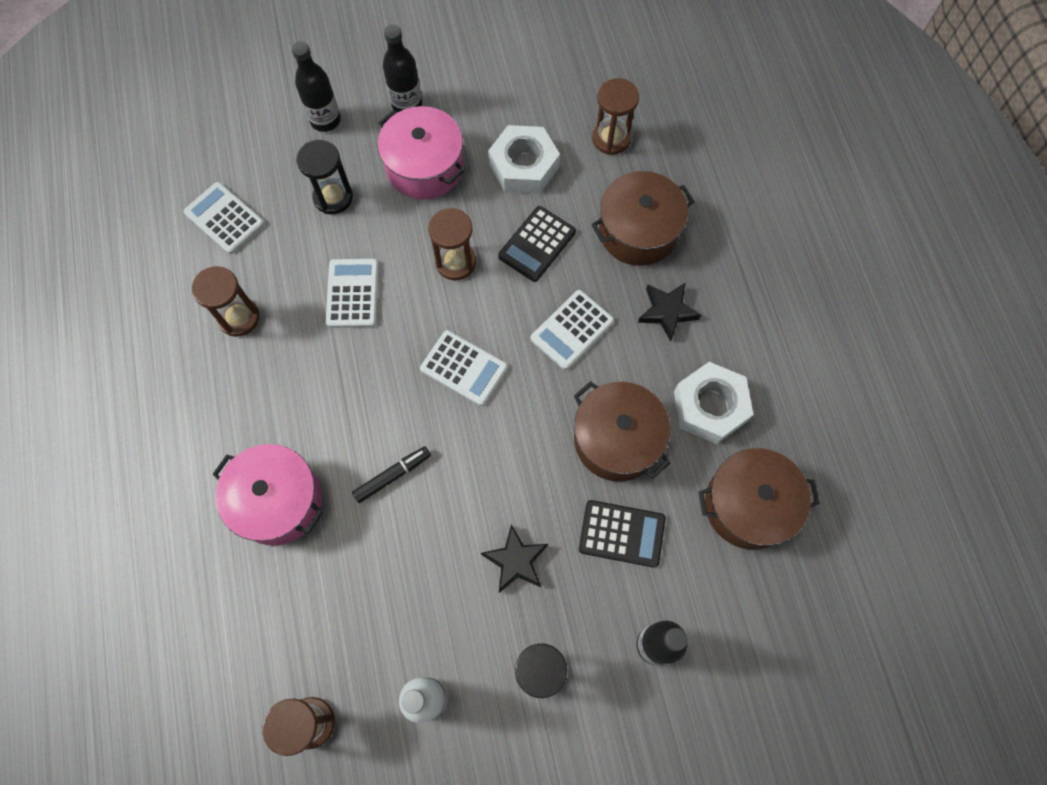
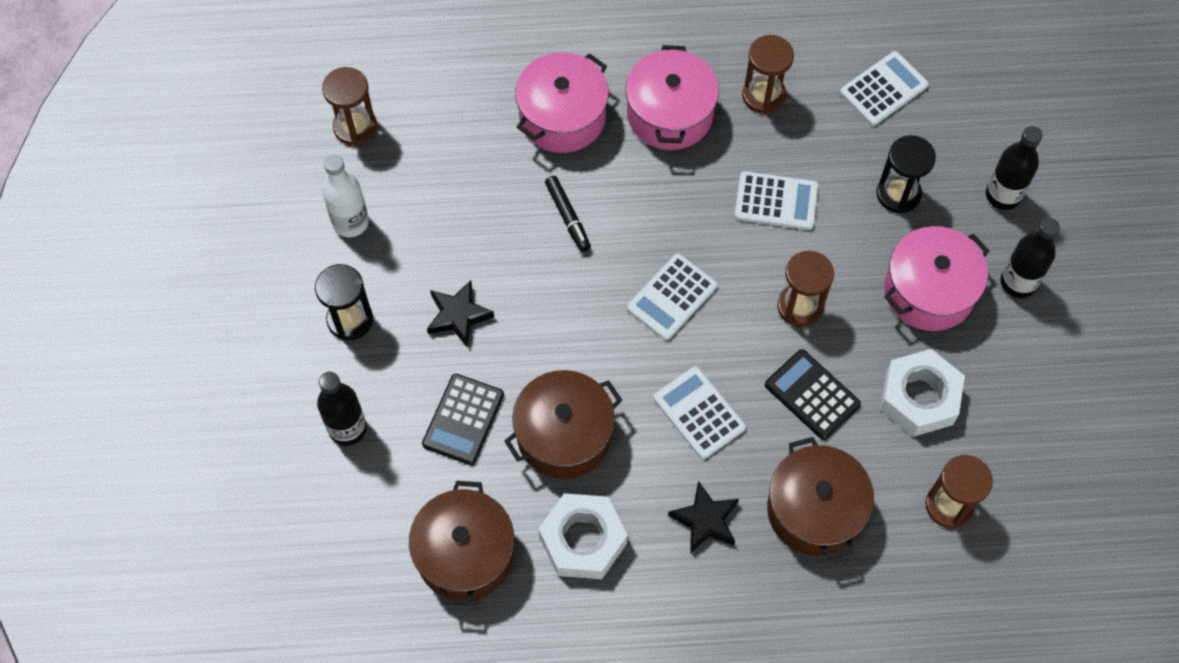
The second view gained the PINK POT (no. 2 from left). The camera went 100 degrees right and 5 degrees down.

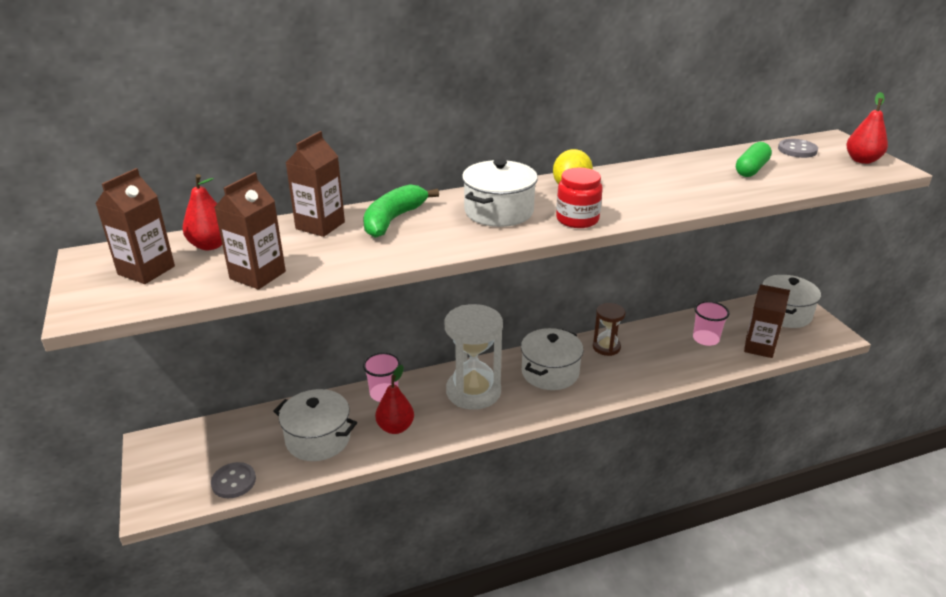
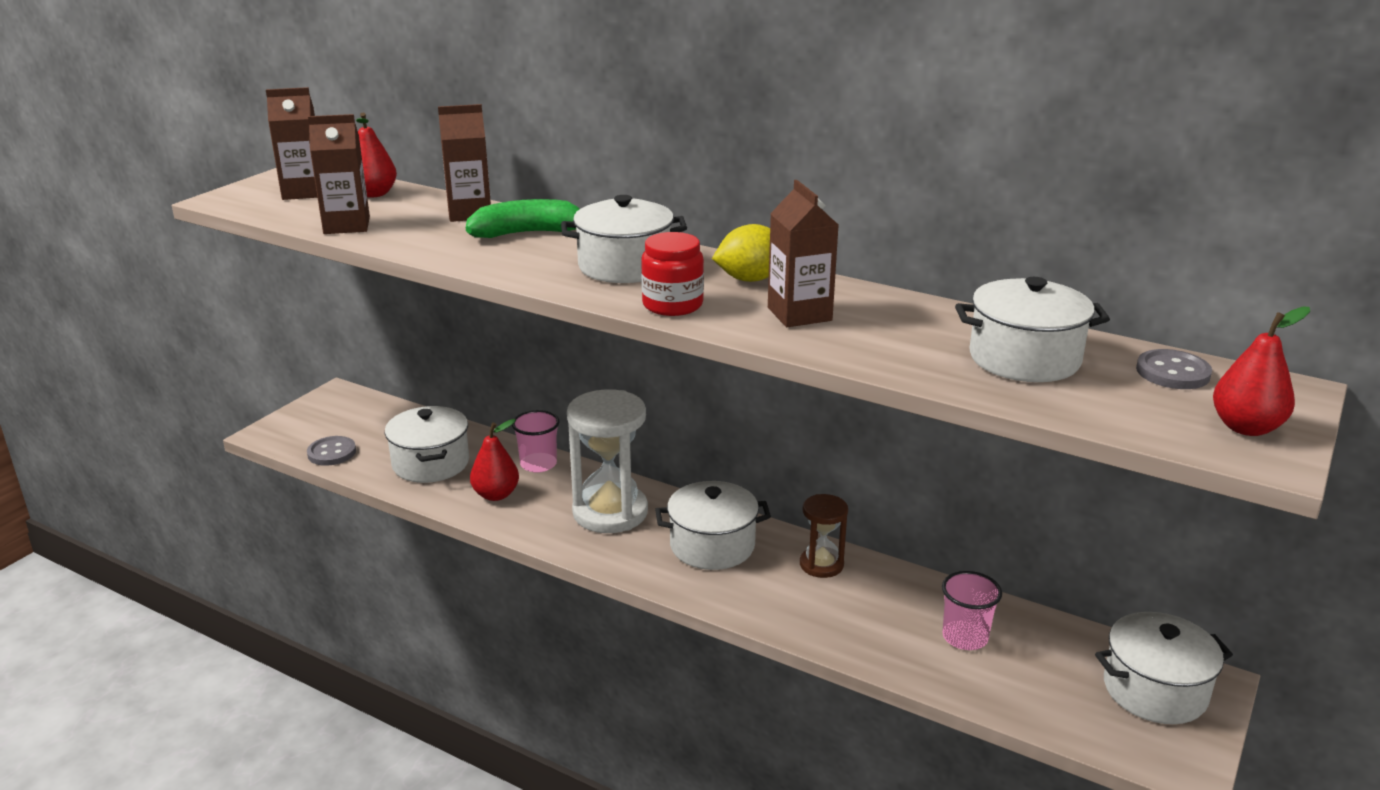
The BROWN CARTON (no. 4 from left) ended up elsewhere. Where the GREEN CAPSULE stood, the WHITE POT (no. 4 from left) came to stand. The camera went 50 degrees right and 5 degrees down.

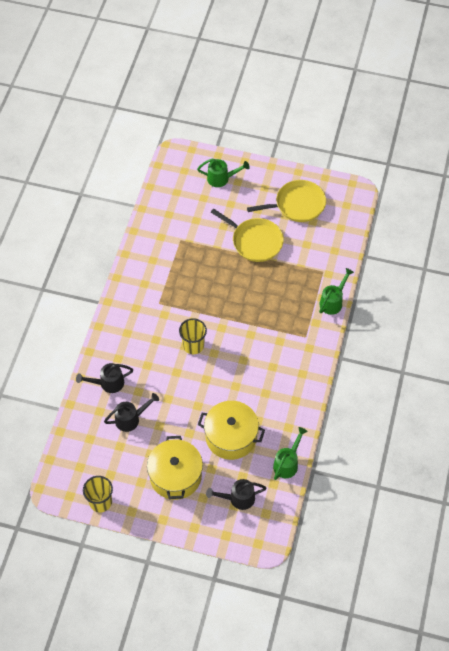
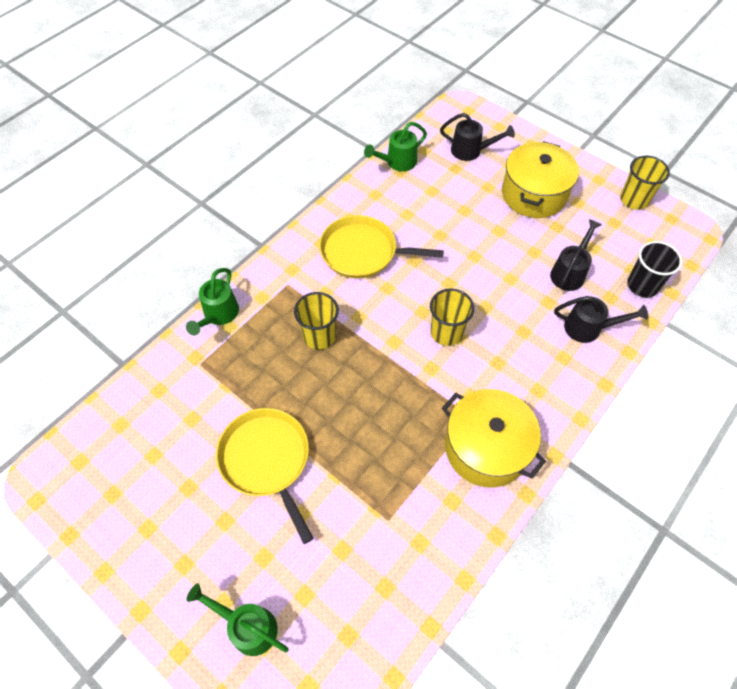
The GREEN WATERING CAN (no. 3 from left in the first image) ended up facing another way, 45 degrees counterclockwise from before. The second view gained the YELLOW CUP (no. 1 from left). The YELLOW PAN (no. 2 from left) ended up elsewhere. The YELLOW POT (no. 2 from left in the first image) ended up elsewhere. The BLACK WATERING CAN (no. 2 from left) ended up facing another way, 120 degrees clockwise from before. The second view gained the BLACK CUP. The camera went 155 degrees left and 0 degrees up.

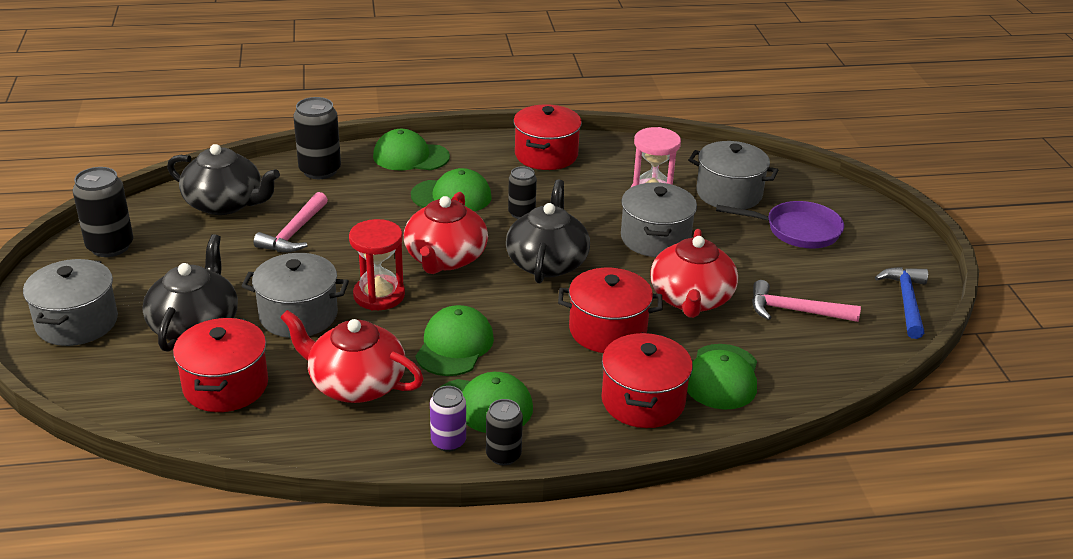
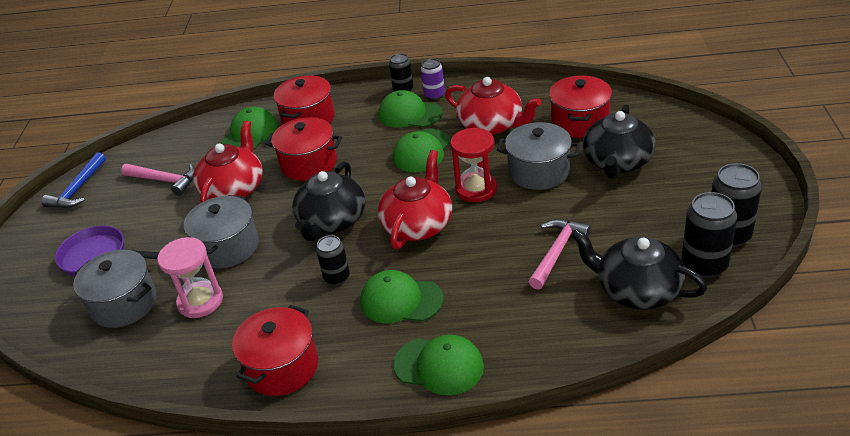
The BLACK CAN (no. 2 from left in the first image) ended up elsewhere. The second view lost the GREY POT (no. 1 from left). The camera went 165 degrees left and 5 degrees up.

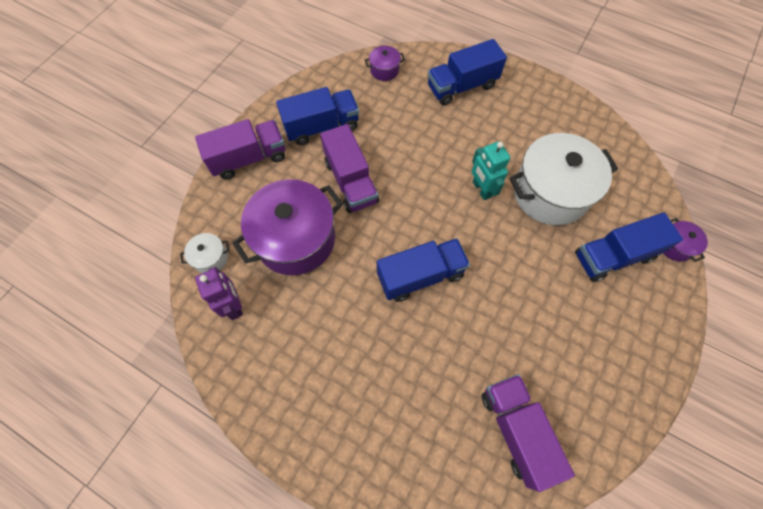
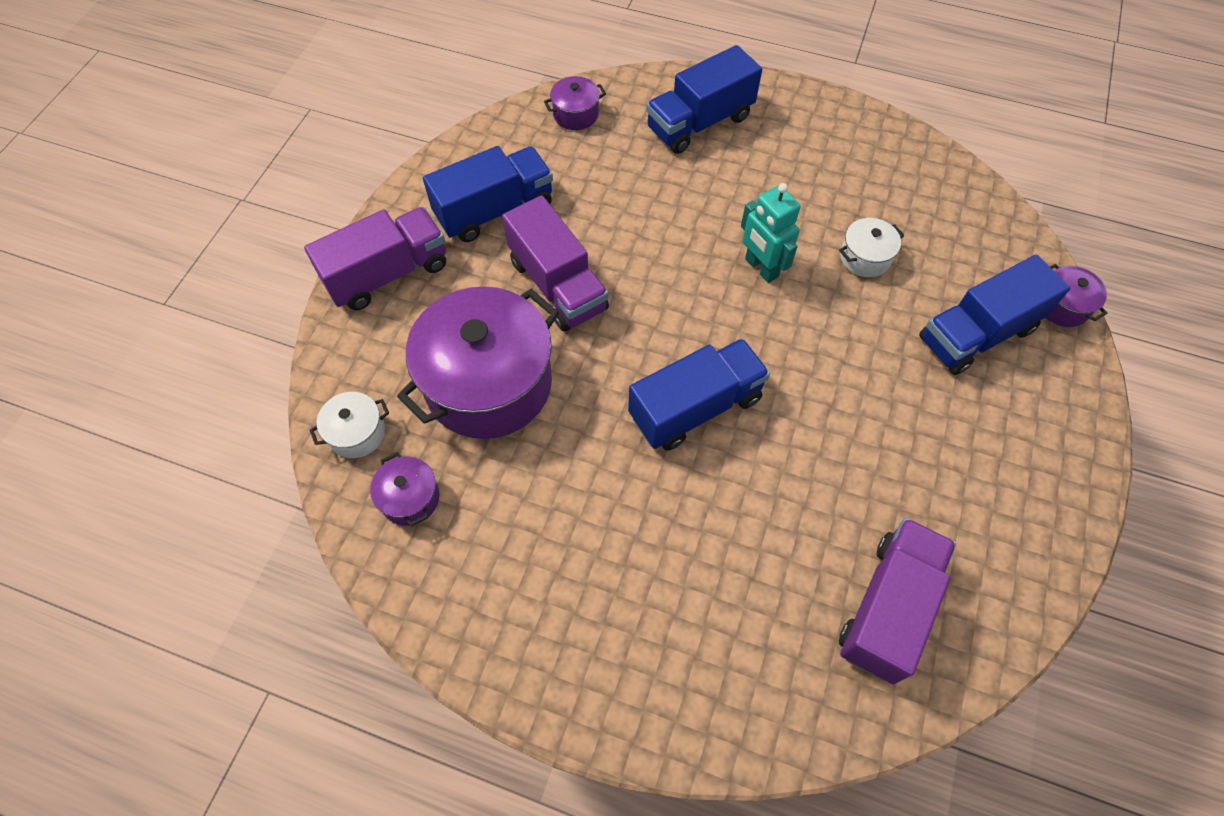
Where the PURPLE ROBOT stood, the PURPLE POT (no. 1 from left) came to stand. The size of the WHITE POT (no. 2 from left) changed by a factor of 0.43. The PURPLE TRUCK (no. 3 from left) ended up facing another way, 60 degrees clockwise from before. The camera went 10 degrees left and 5 degrees down.

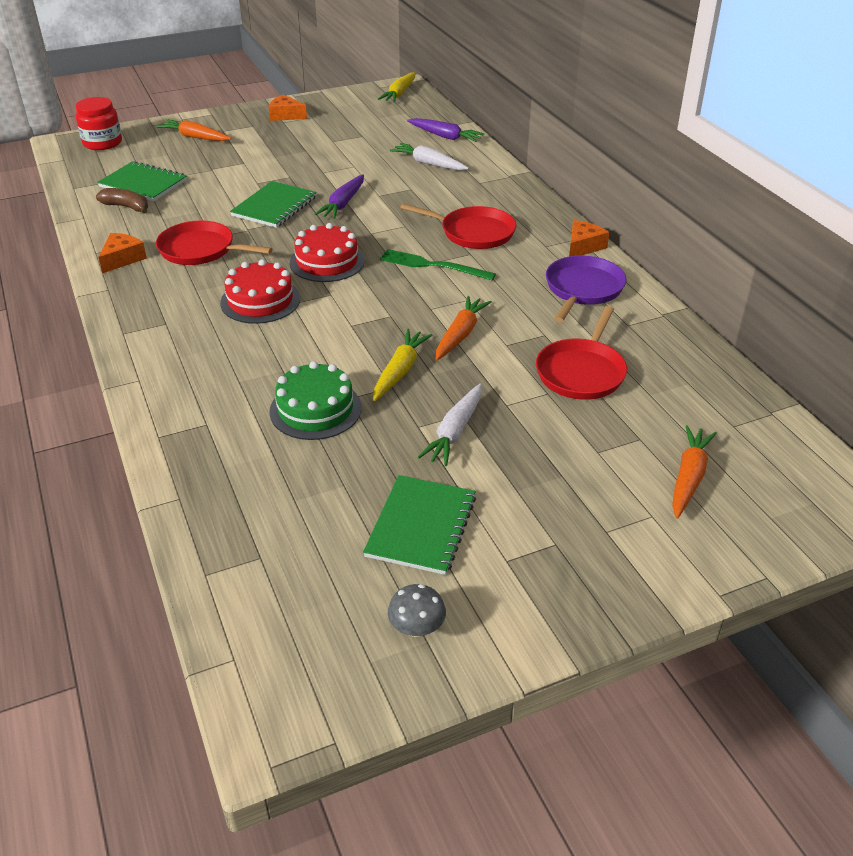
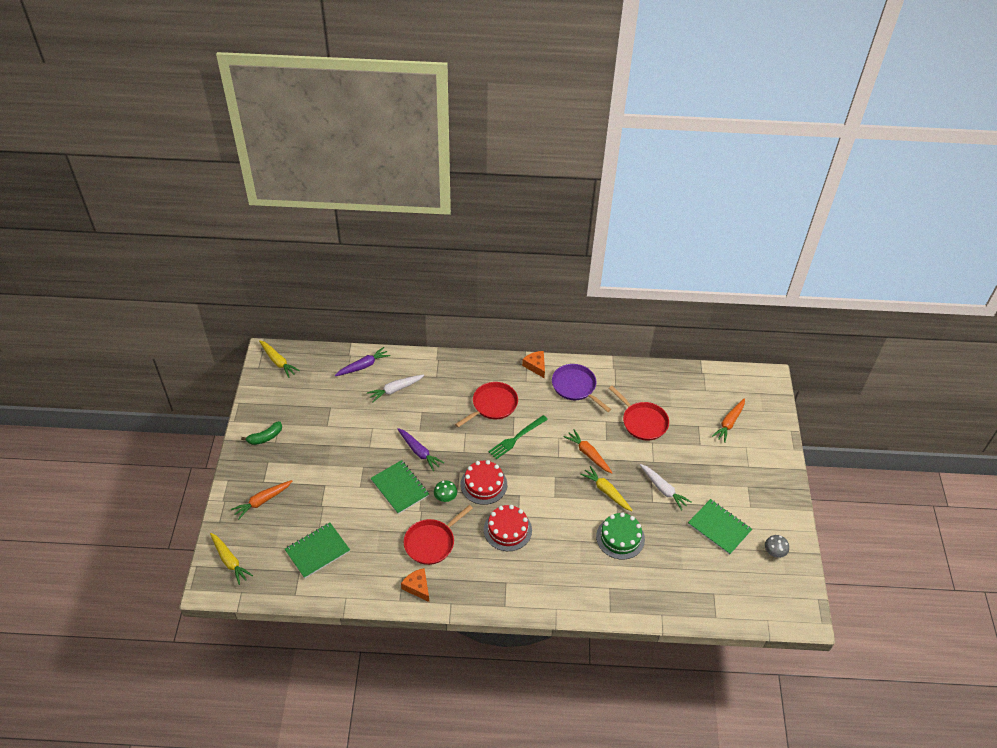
Where the RED JAR stood, the YELLOW CARROT (no. 1 from left) came to stand. Where the ORANGE CHEESE (no. 2 from left) stood, the GREEN BANANA came to stand. The second view gained the GREEN MUSHROOM. The ORANGE CARROT (no. 3 from left) ended up facing another way, 105 degrees counterclockwise from before. The second view lost the BROWN BANANA. The camera went 65 degrees left and 10 degrees up.

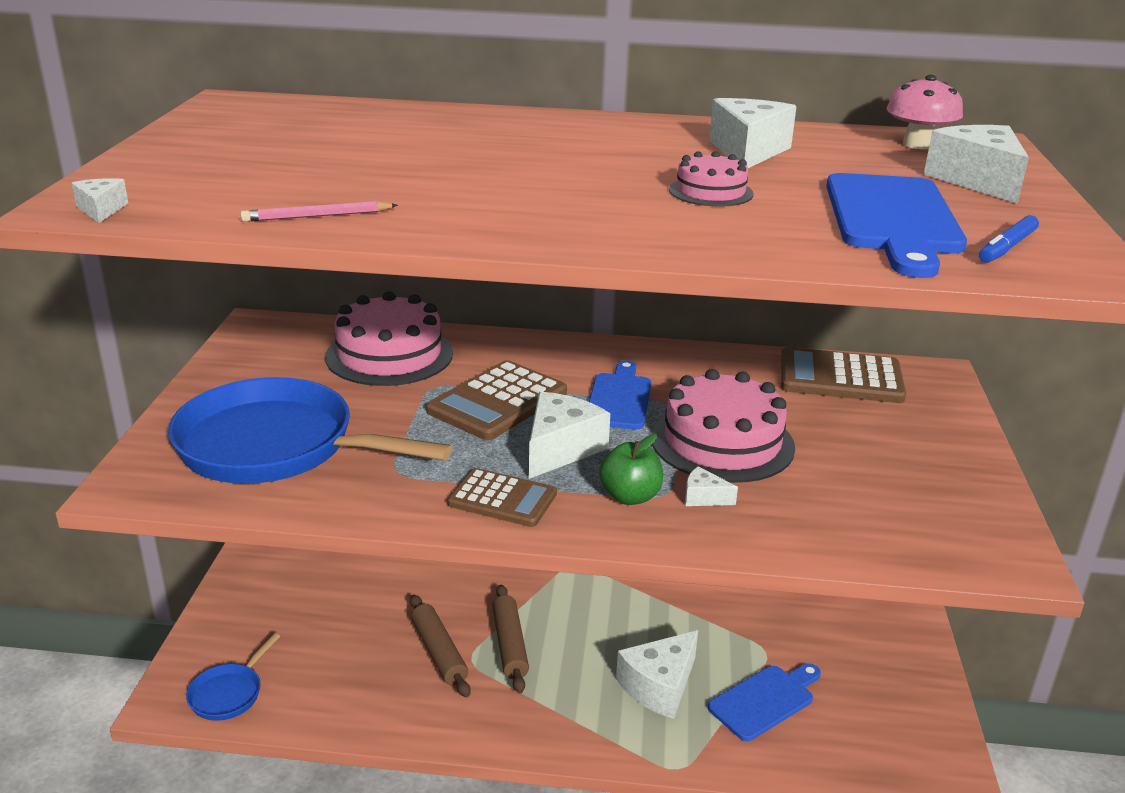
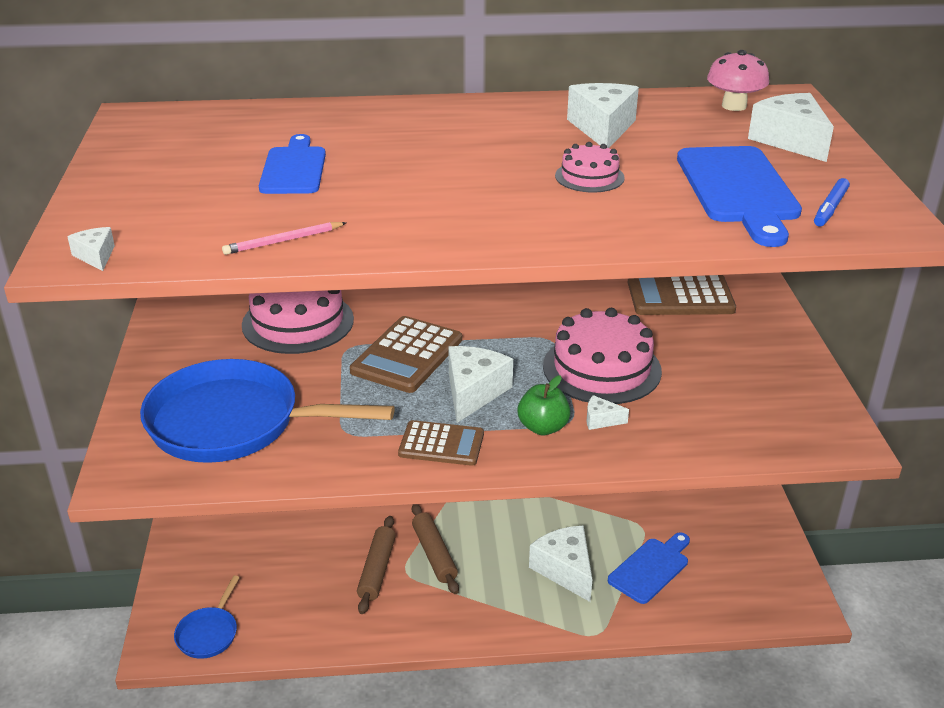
The BLUE CUTTING BOARD (no. 1 from left) ended up elsewhere. The BROWN ROLLING PIN (no. 1 from left) ended up facing another way, 45 degrees clockwise from before. The WHITE CHEESE (no. 3 from left) ended up facing another way, 120 degrees clockwise from before. The camera went 10 degrees left and 5 degrees up.

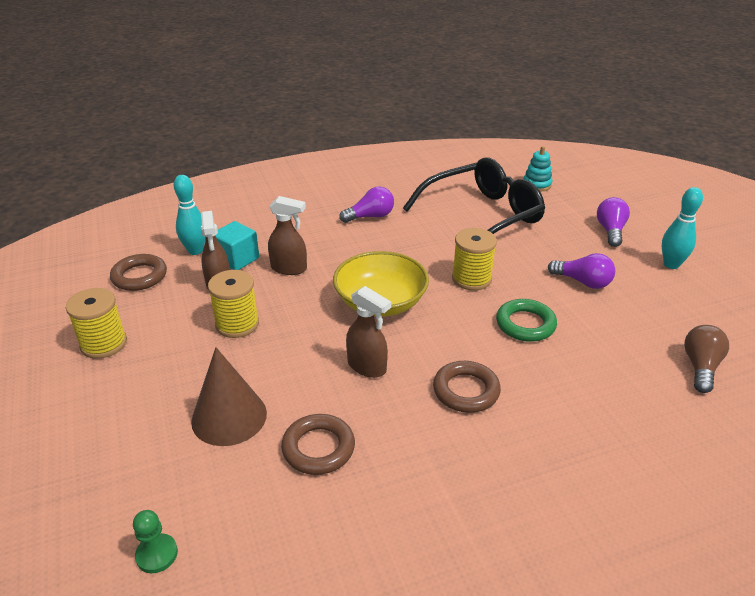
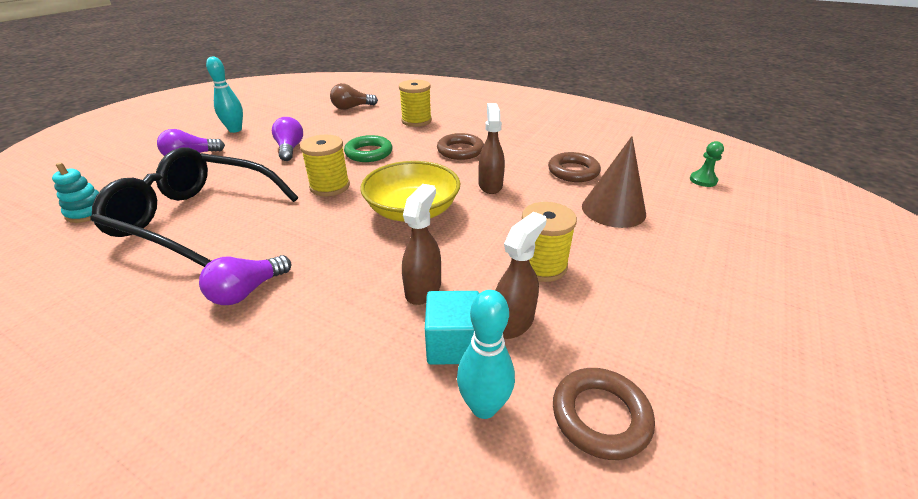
The PURPLE LIGHT BULB (no. 1 from left in the first image) ended up facing another way, 75 degrees counterclockwise from before. The YELLOW SPOOL (no. 1 from left in the first image) ended up elsewhere. The BROWN SPRAY BOTTLE (no. 2 from left in the first image) ended up facing another way, 45 degrees clockwise from before. The camera went 130 degrees left and 0 degrees up.

